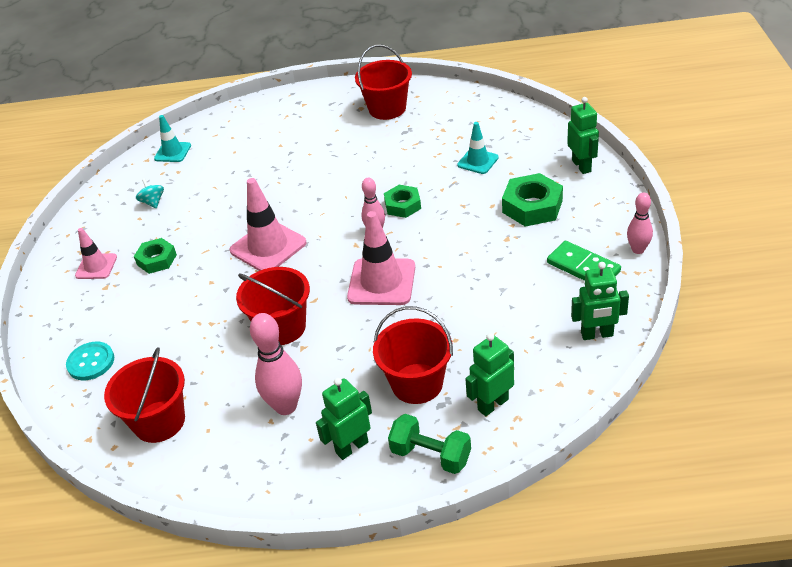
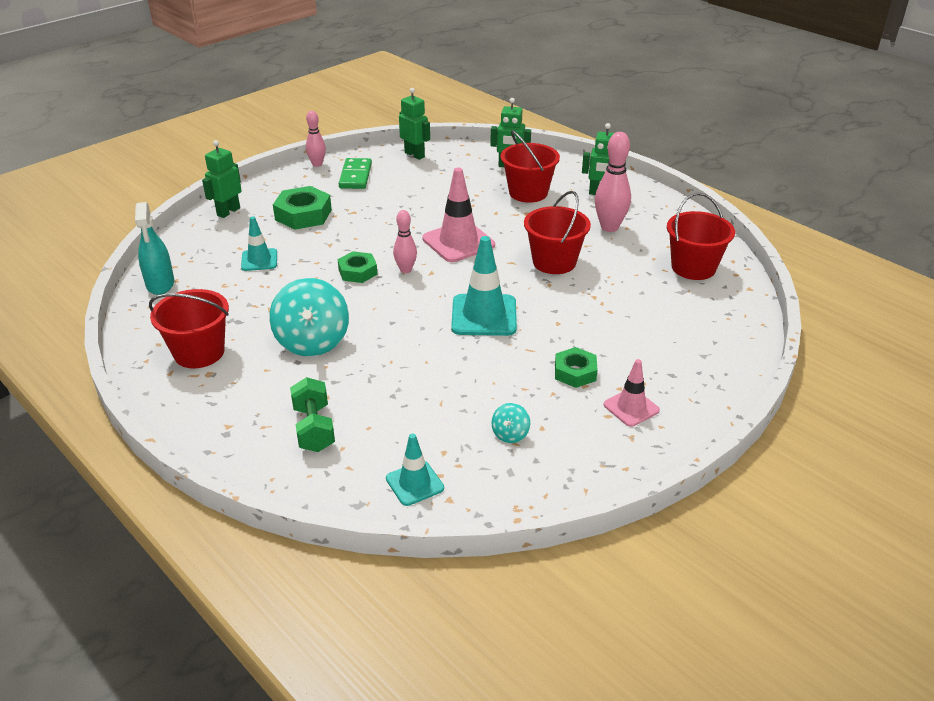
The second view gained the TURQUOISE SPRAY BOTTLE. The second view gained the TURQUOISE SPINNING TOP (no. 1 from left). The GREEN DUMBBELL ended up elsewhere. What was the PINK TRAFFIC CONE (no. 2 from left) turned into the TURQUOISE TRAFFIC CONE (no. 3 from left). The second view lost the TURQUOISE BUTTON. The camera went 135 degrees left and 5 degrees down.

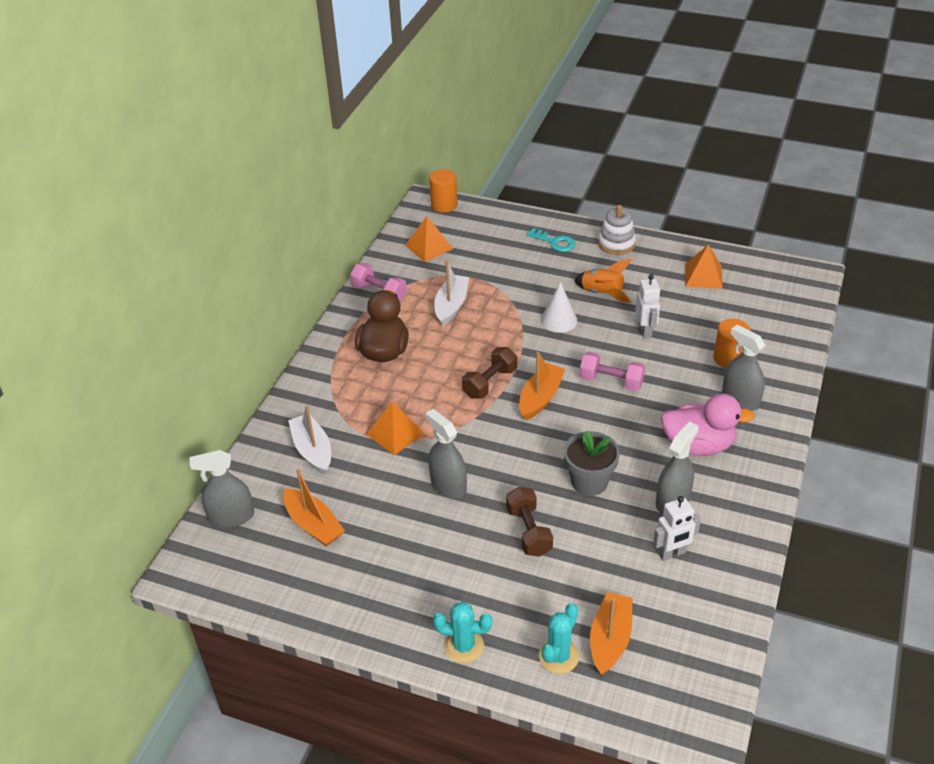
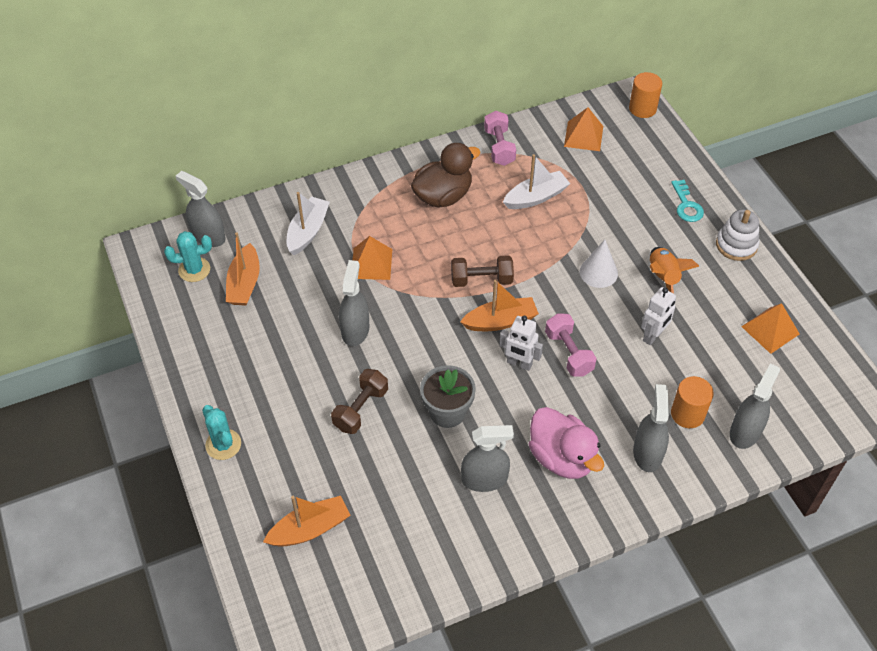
The TURQUOISE CACTUS (no. 2 from left in the first image) ended up elsewhere. The WHITE ROBOT (no. 2 from left in the first image) ended up elsewhere. The second view gained the GREY SPRAY BOTTLE (no. 5 from left). The camera went 45 degrees right and 10 degrees up.

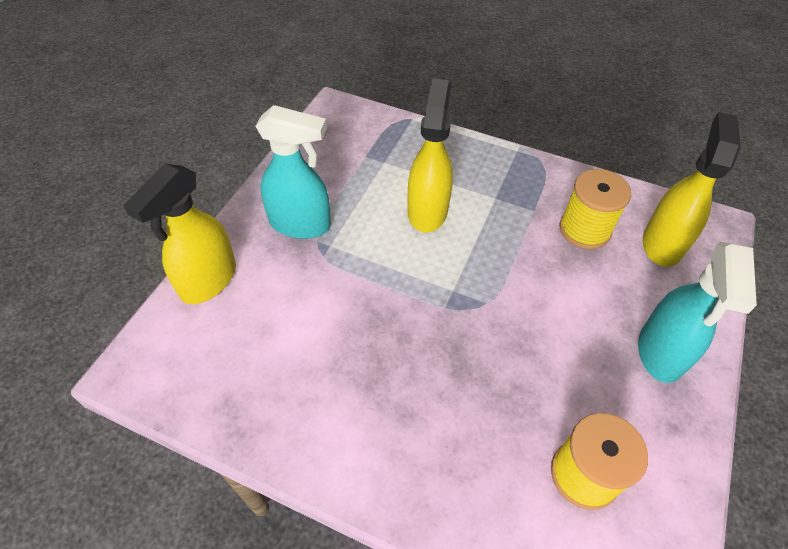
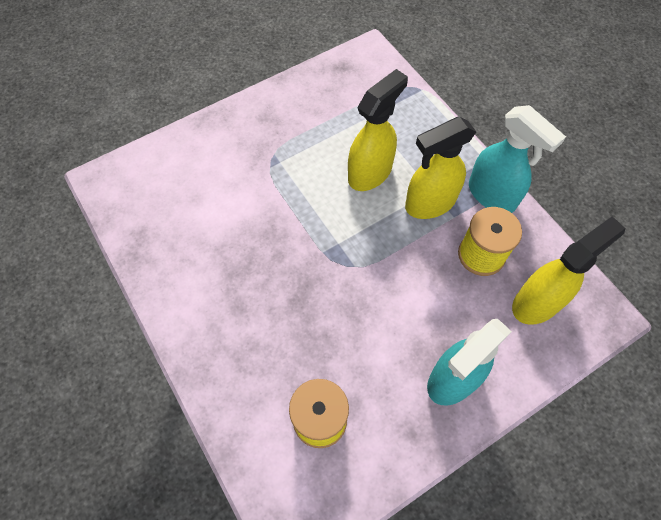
The YELLOW SPRAY BOTTLE (no. 1 from left in the first image) ended up elsewhere. The TURQUOISE SPRAY BOTTLE (no. 1 from left in the first image) ended up elsewhere. The camera went 35 degrees right and 10 degrees up.

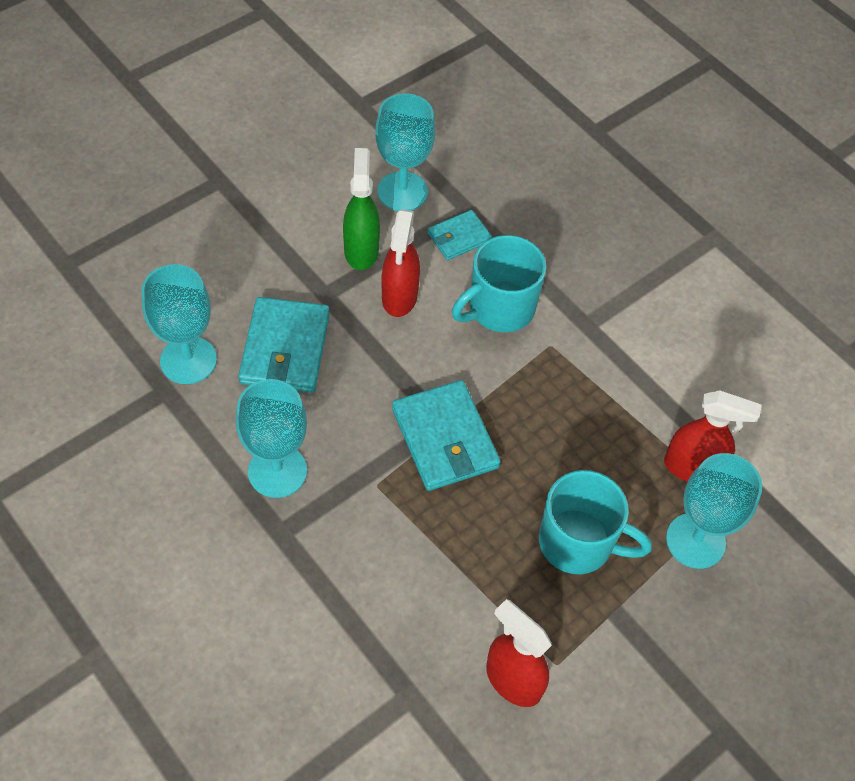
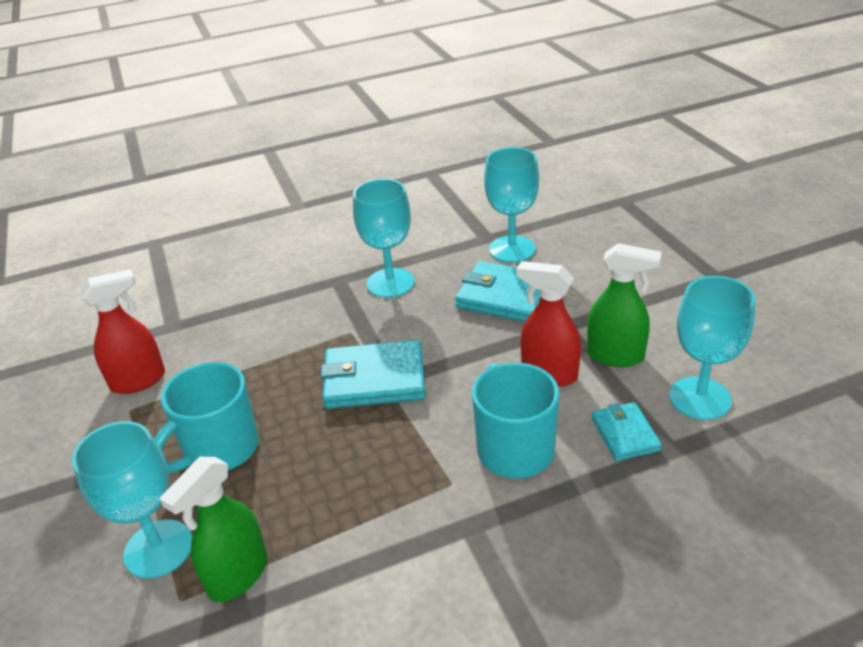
What was the RED SPRAY BOTTLE (no. 3 from left) turned into the GREEN SPRAY BOTTLE (no. 1 from left). The camera went 115 degrees right and 20 degrees down.

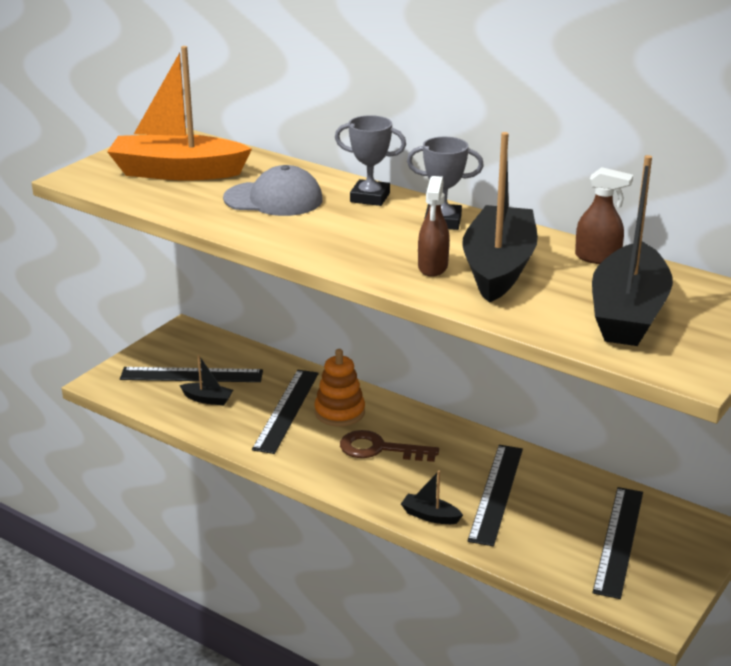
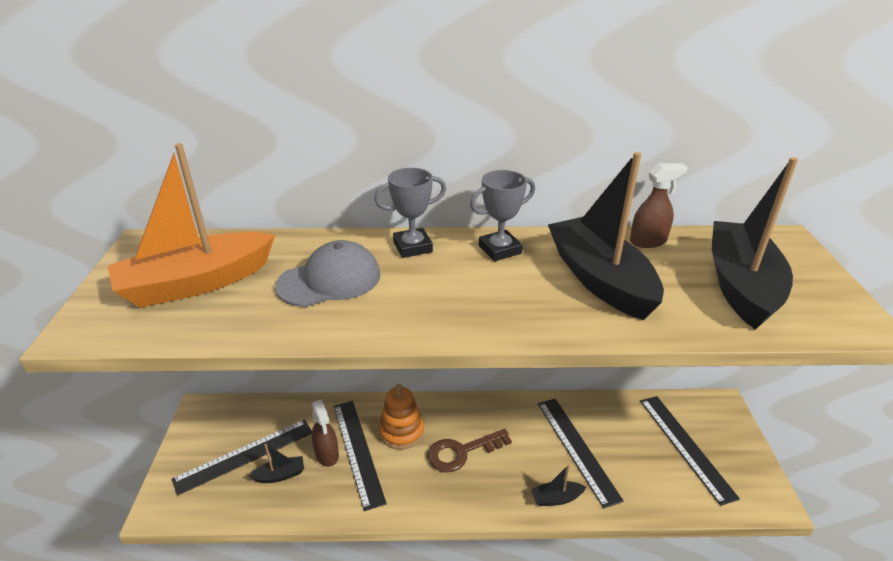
The BROWN SPRAY BOTTLE (no. 1 from left) ended up elsewhere. The BLACK BOAT (no. 4 from left) ended up facing another way, 150 degrees counterclockwise from before. The camera went 35 degrees left and 5 degrees up.

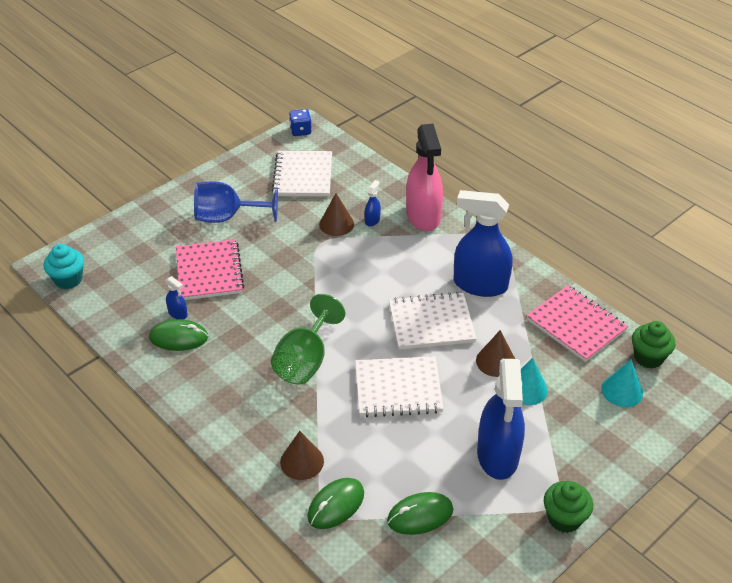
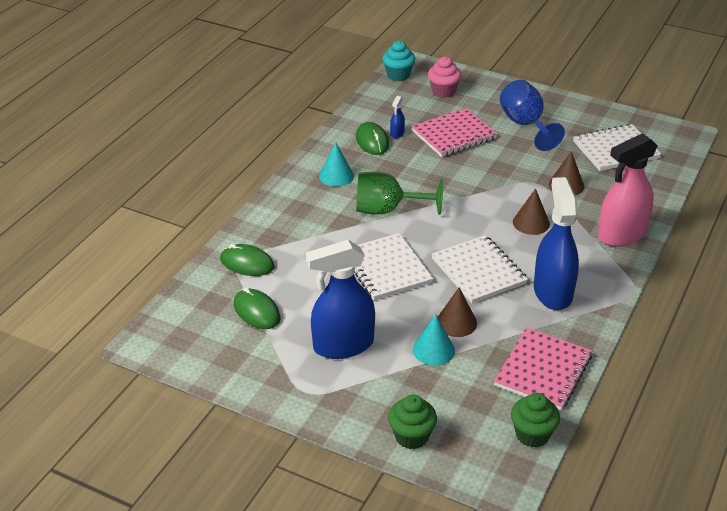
The TURQUOISE CONE (no. 2 from left in the first image) ended up elsewhere. The GREEN CUPCAKE (no. 1 from left) ended up elsewhere. The second view gained the PINK CUPCAKE. The BROWN CONE (no. 1 from left in the first image) ended up elsewhere. The second view lost the BLUE DICE. The second view lost the BLUE SPRAY BOTTLE (no. 2 from left). The camera went 70 degrees right and 5 degrees down.

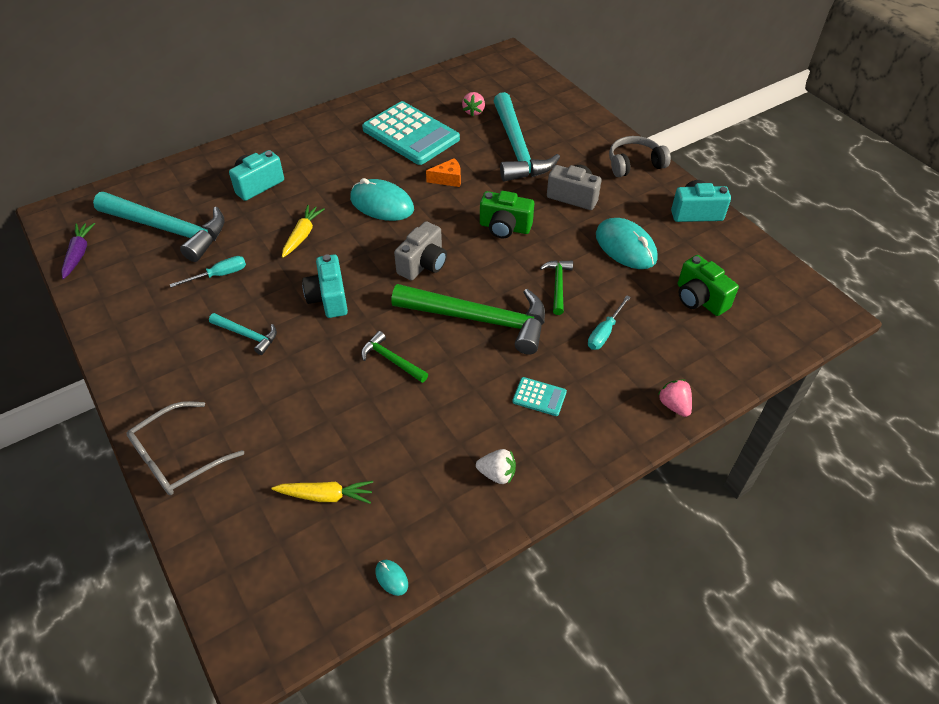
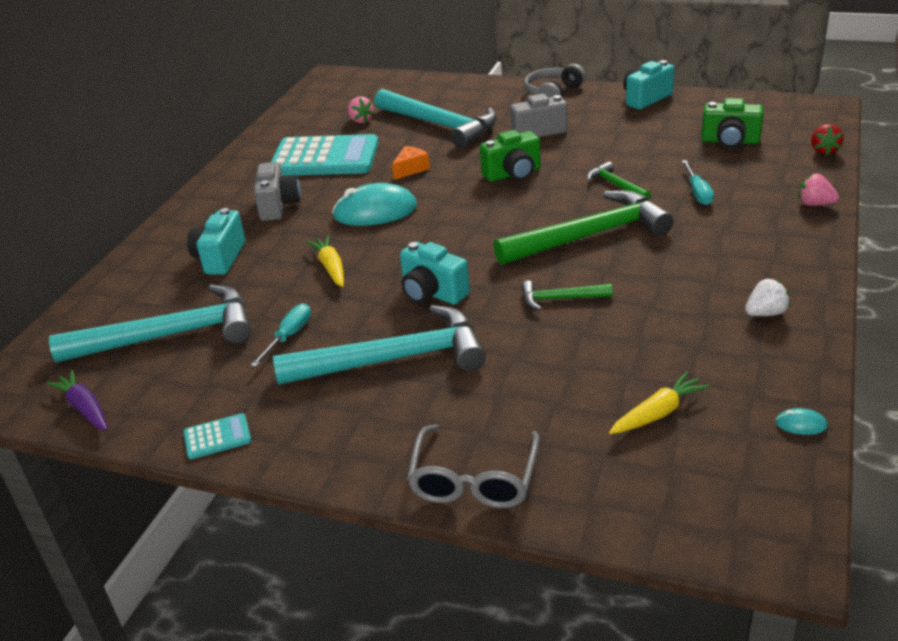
The TURQUOISE CALCULATOR (no. 2 from left in the first image) ended up elsewhere. The GREY CAMERA (no. 1 from left) ended up elsewhere. The size of the TURQUOISE HAMMER (no. 2 from left) changed by a factor of 2.14. The second view gained the RED STRAWBERRY. The second view lost the TURQUOISE MOUSE (no. 3 from left). The camera went 35 degrees left and 15 degrees down.

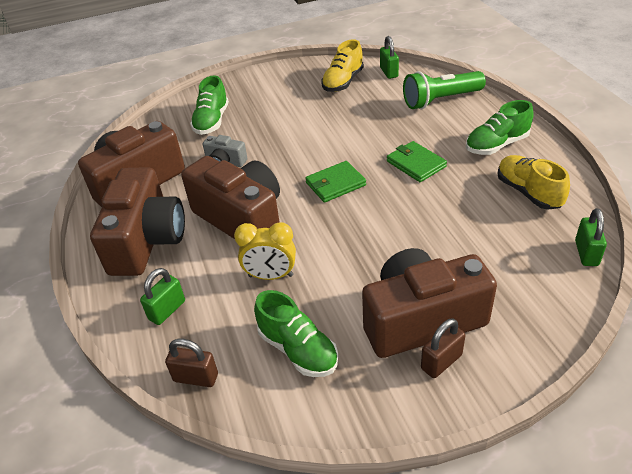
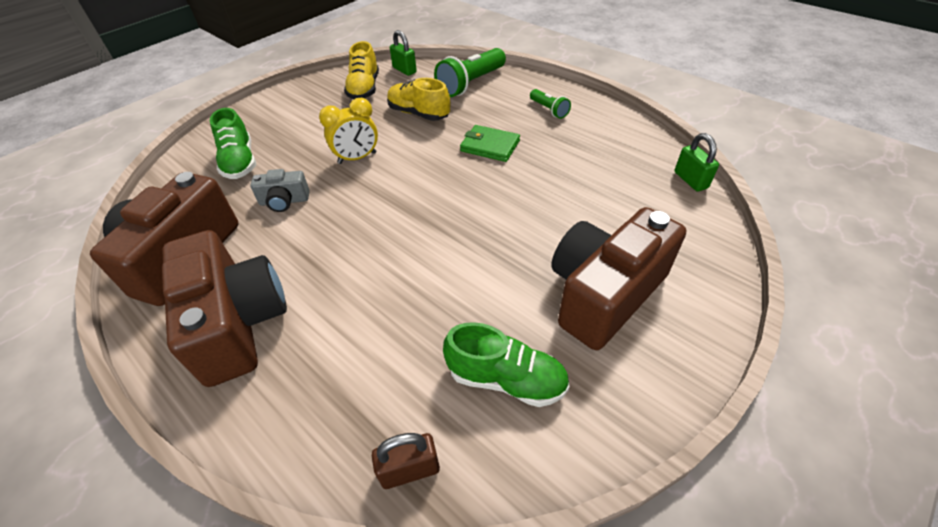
The YELLOW CLOCK ended up elsewhere. The YELLOW SHOE (no. 2 from left) ended up elsewhere. Where the GREEN SHOE (no. 3 from left) stood, the GREEN FLASHLIGHT (no. 2 from left) came to stand. The second view lost the GREEN PADLOCK (no. 1 from left). The second view lost the BROWN CAMERA (no. 3 from left). The second view lost the GREEN WALLET (no. 1 from left). The second view lost the BROWN PADLOCK (no. 2 from left). The camera went 30 degrees left and 5 degrees up.

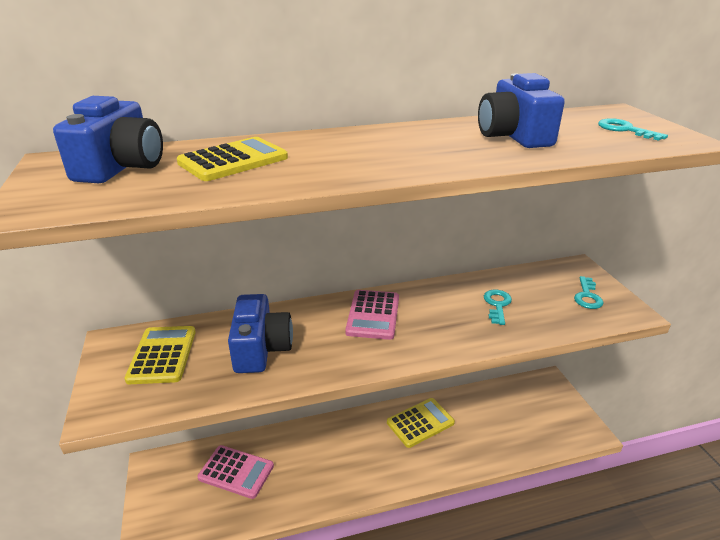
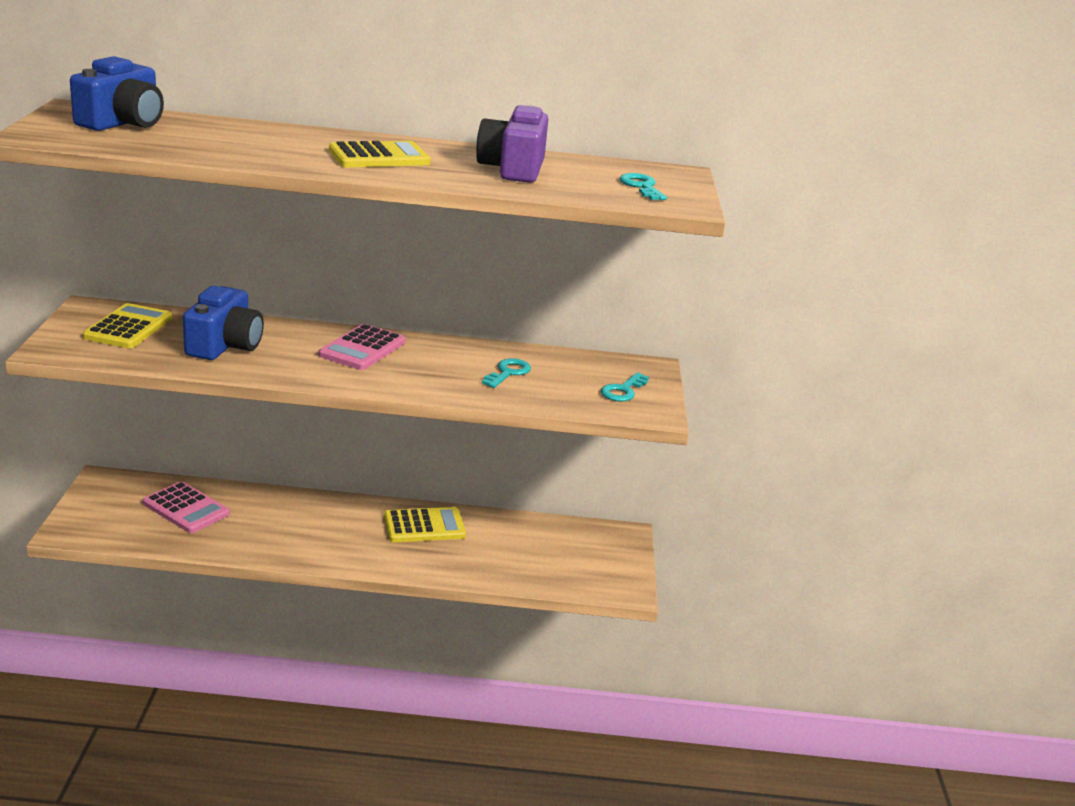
The YELLOW CALCULATOR (no. 2 from left) ended up elsewhere. What was the BLUE CAMERA (no. 3 from left) turned into the PURPLE CAMERA. The camera went 15 degrees right and 5 degrees down.

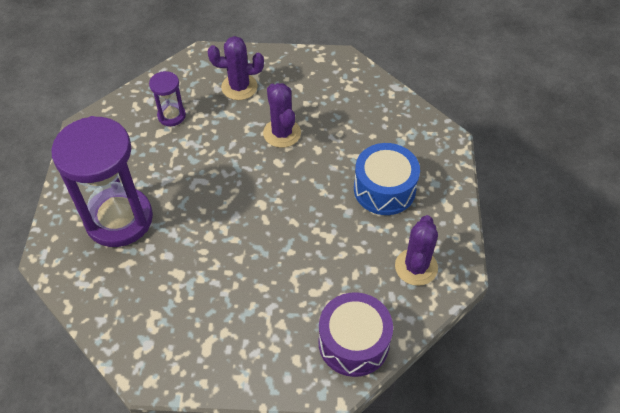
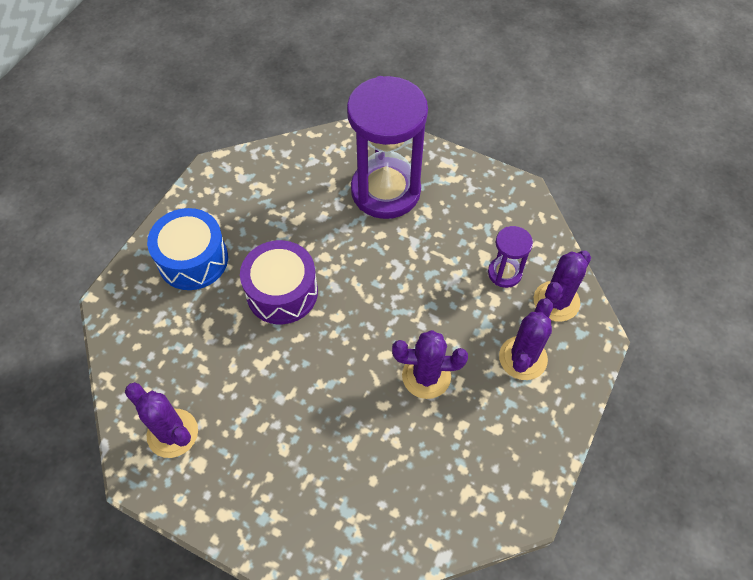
The BLUE DRUM ended up elsewhere. The PURPLE DRUM ended up elsewhere. The second view gained the PURPLE CACTUS (no. 4 from left). The camera went 115 degrees right and 5 degrees up.

